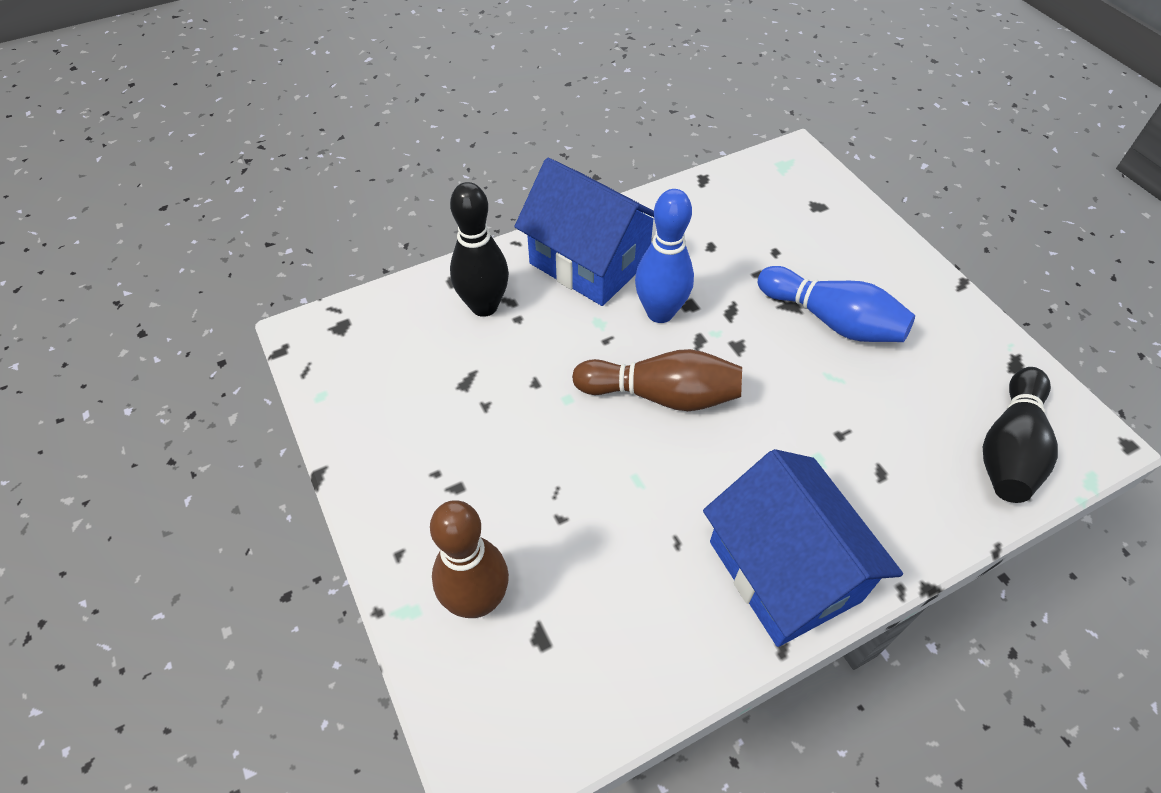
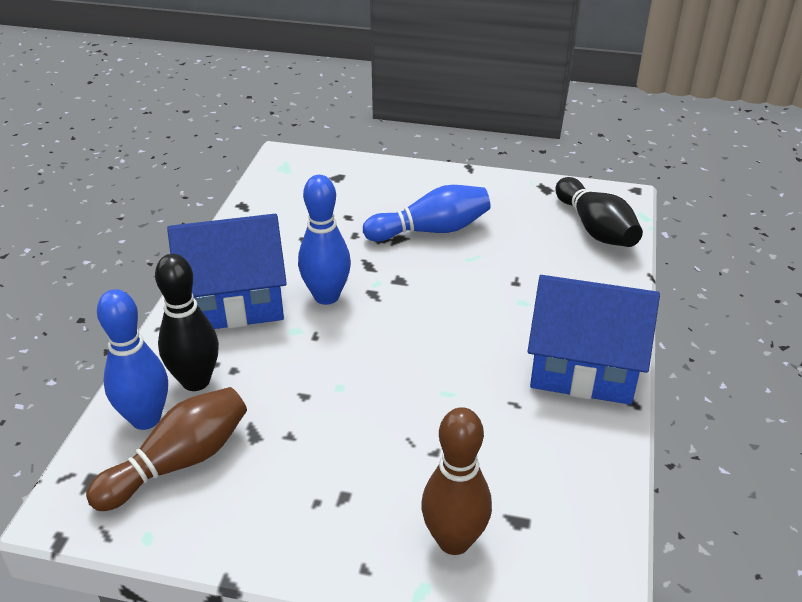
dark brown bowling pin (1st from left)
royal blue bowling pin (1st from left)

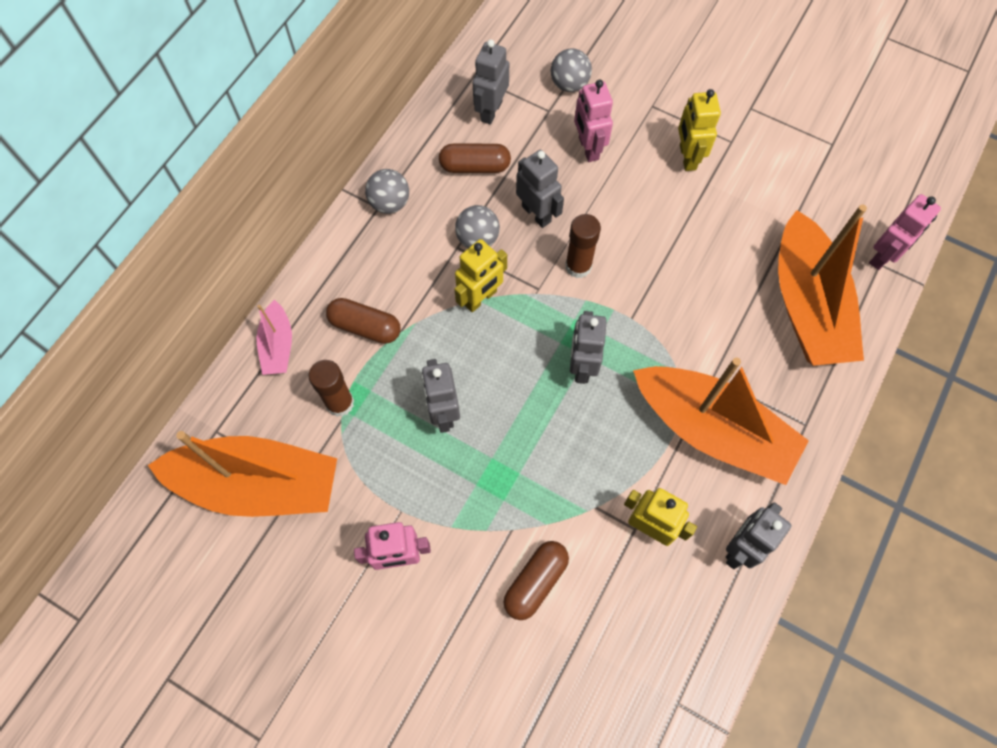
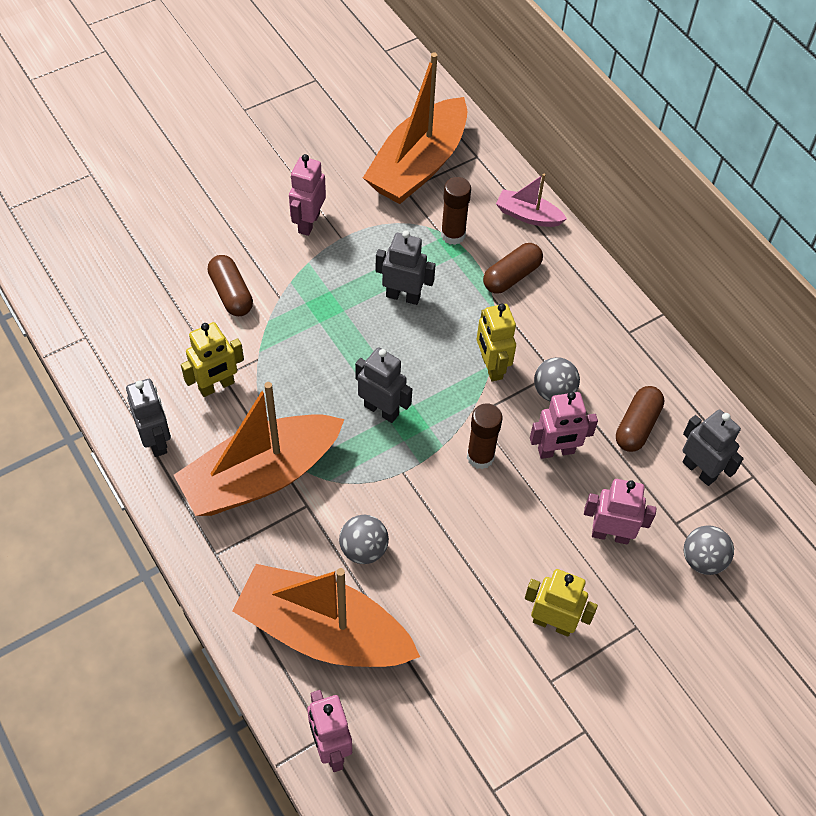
rosy robot figure (3rd from left)
ash-grey ball (1st from left)

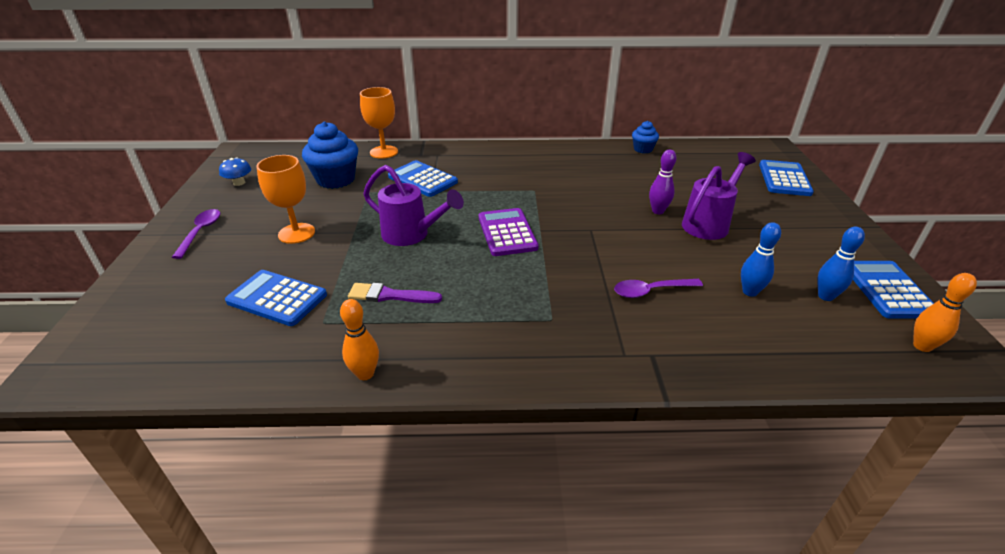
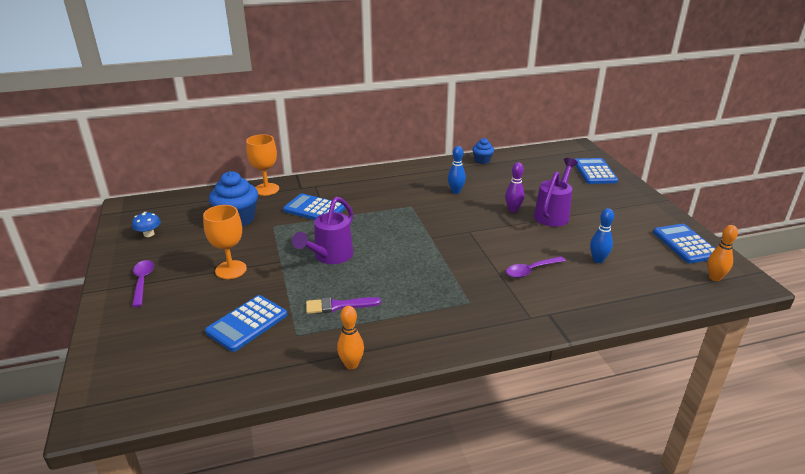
purple watering pot (1st from left)
purple adding machine
royal blue bowling pin (1st from left)
royal blue adding machine (1st from left)

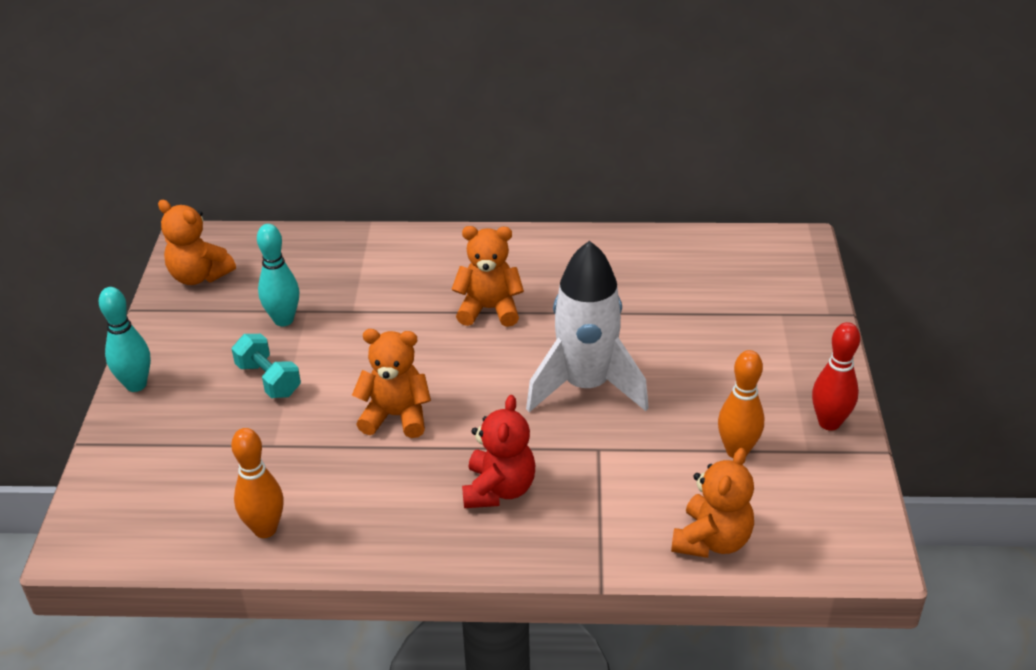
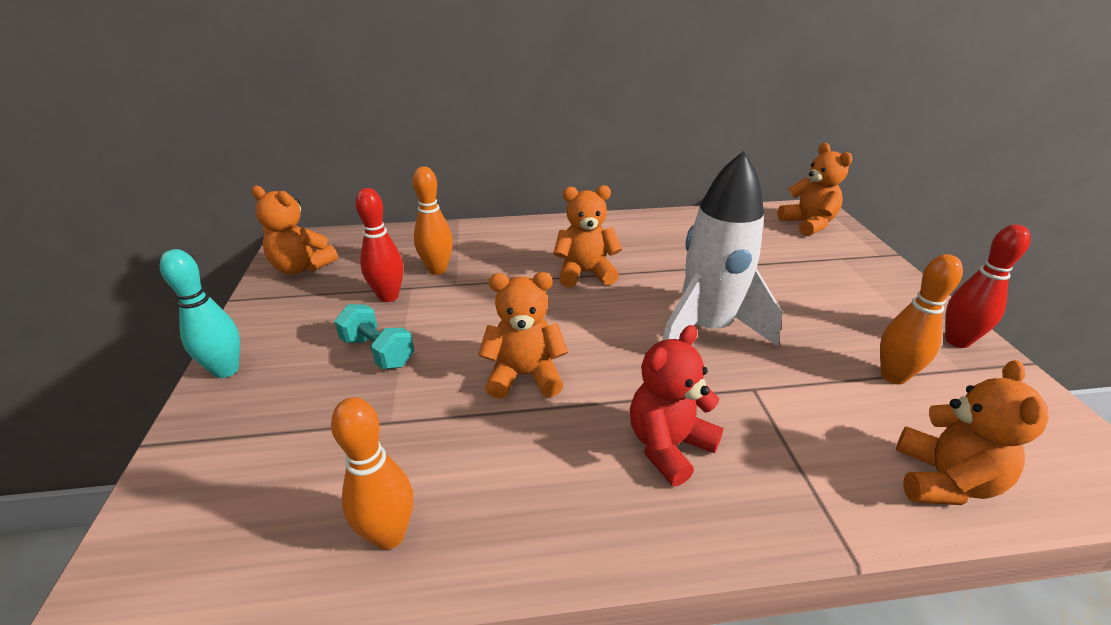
scarlet bowling pin (1st from left)
scarlet teddy
orange teddy (4th from left)
orange bowling pin (2nd from left)

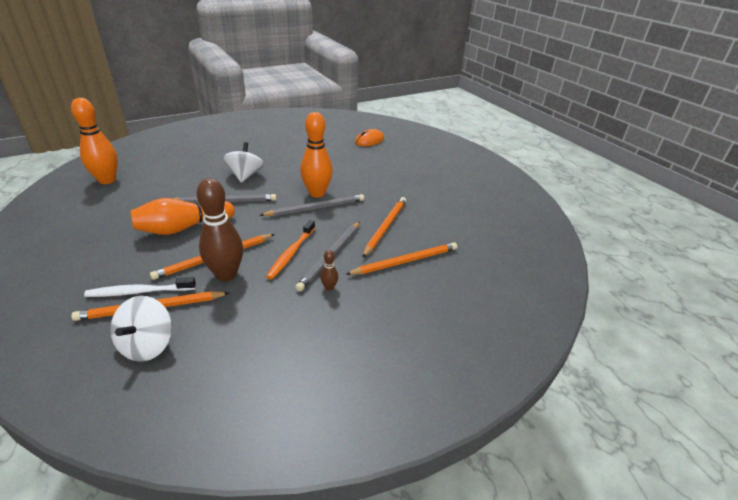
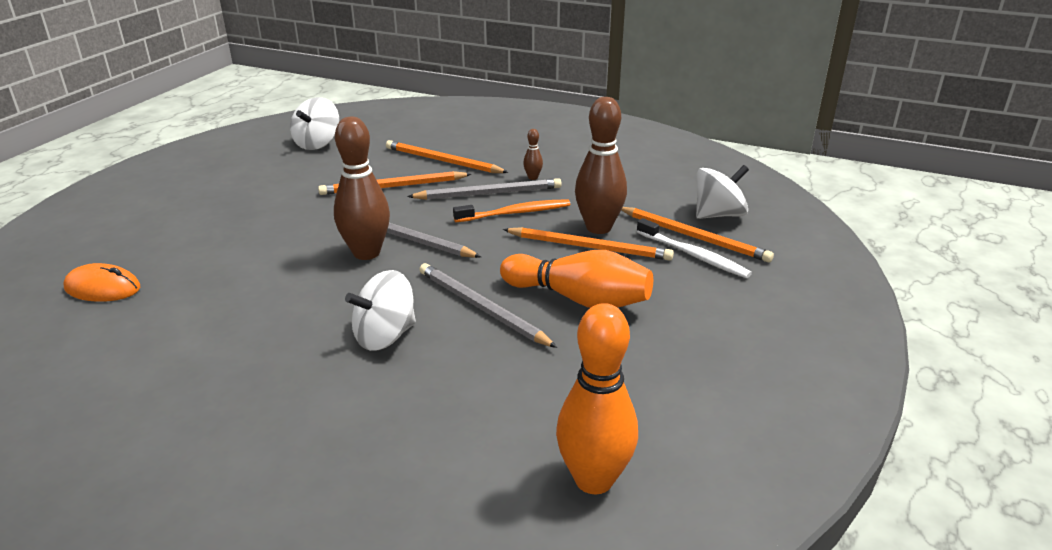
dark brown bowling pin (1st from left)
white whirligig (1st from left)

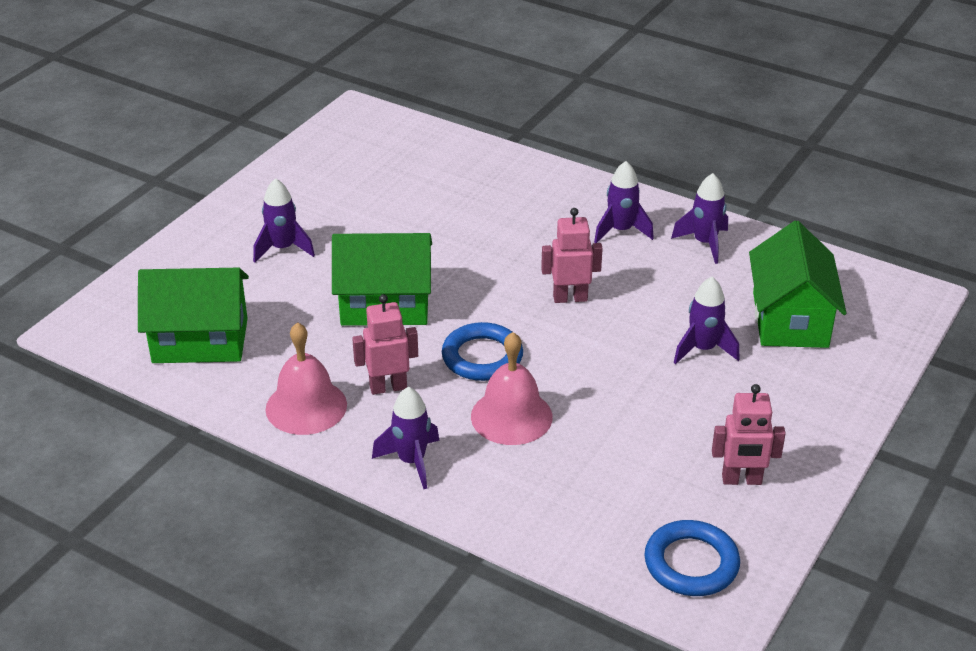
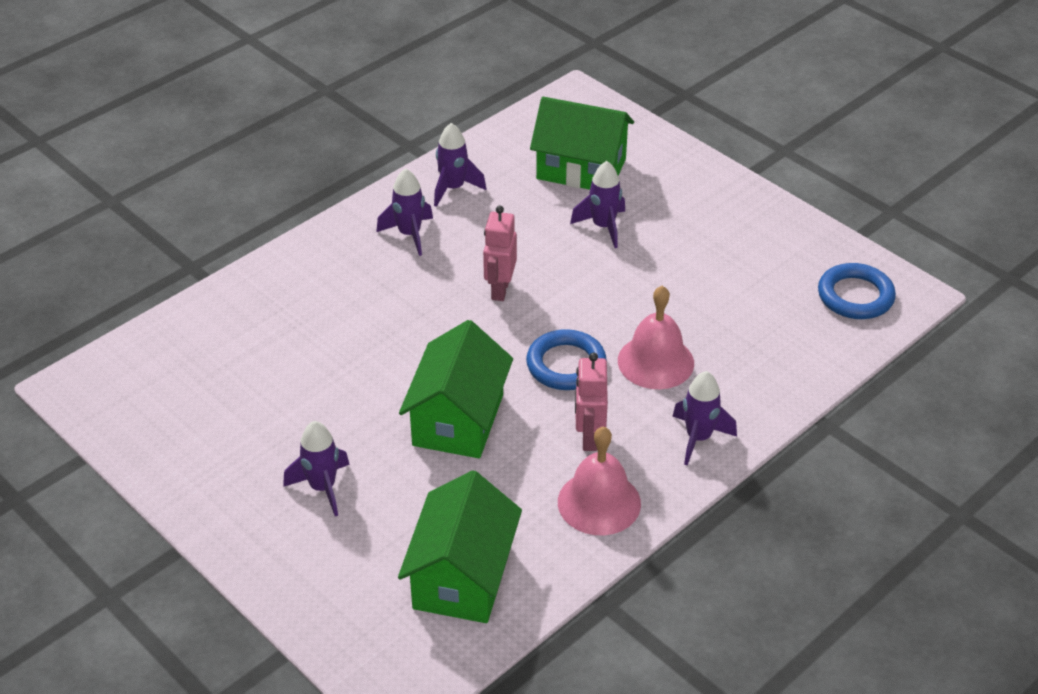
rosy robot figure (3rd from left in the first image)

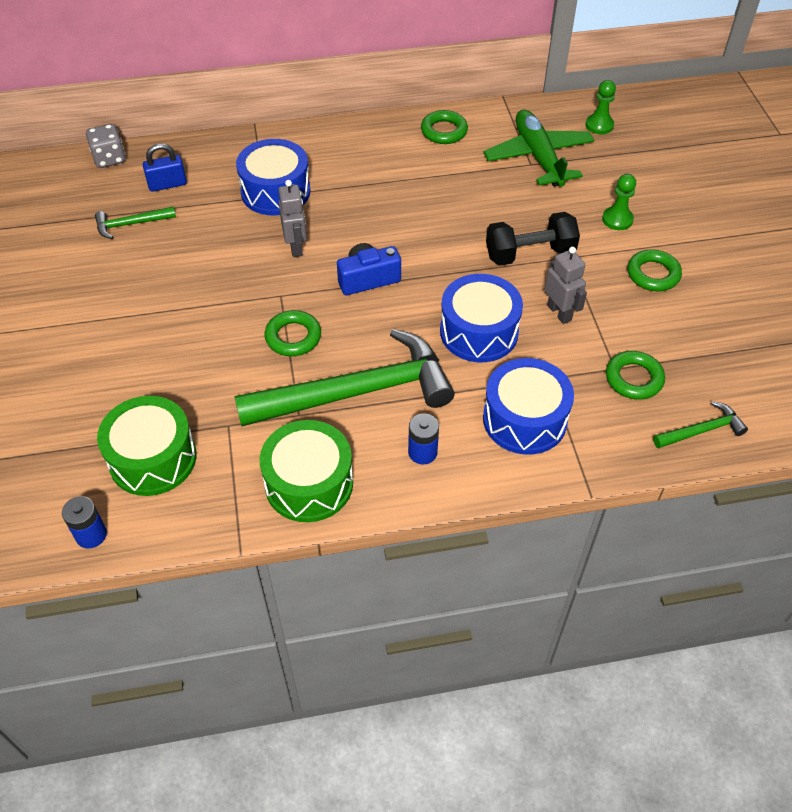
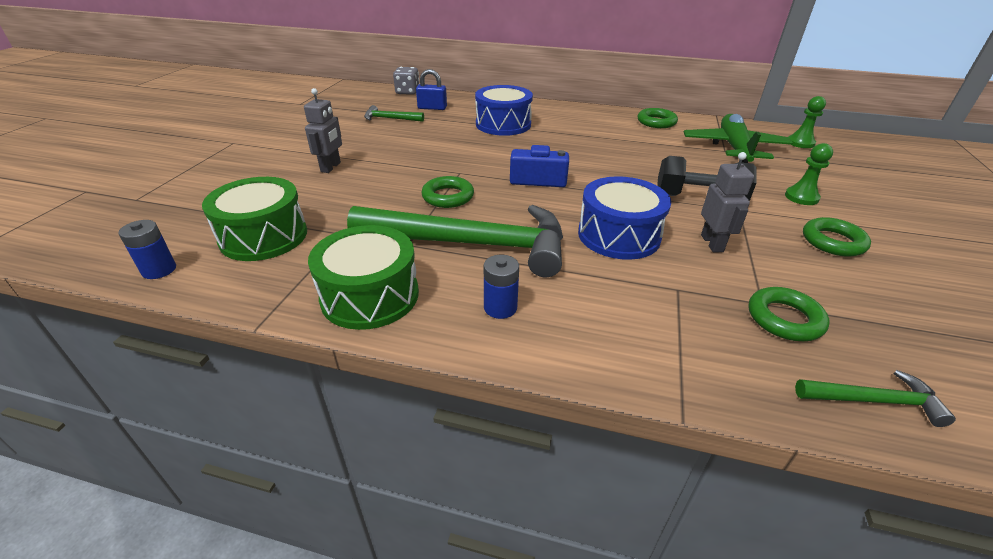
ash-grey robot figure (1st from left)
royal blue snare drum (3rd from left in the first image)

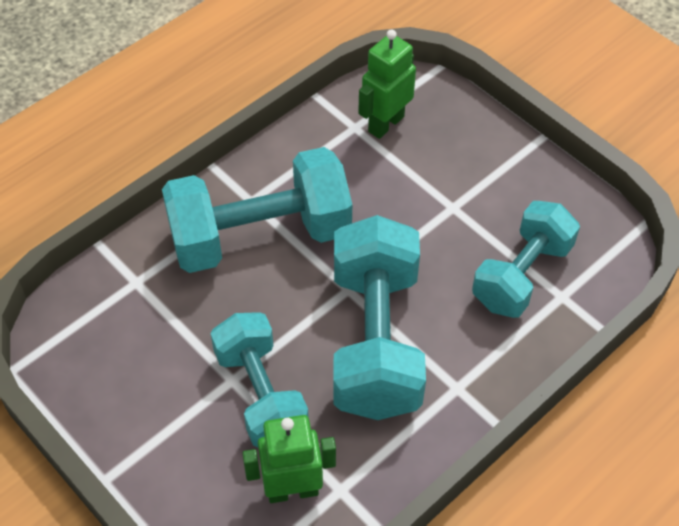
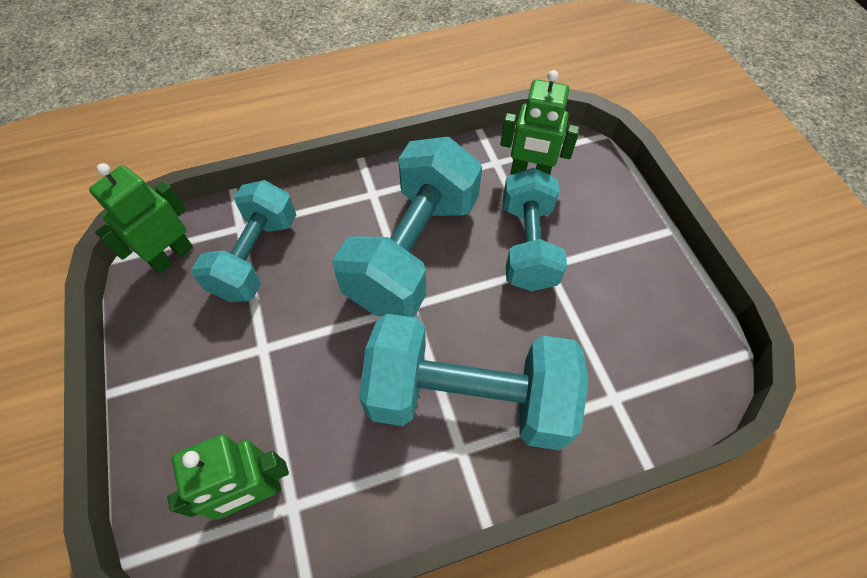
teal free weight (1st from left)
green robot figure (1st from left)

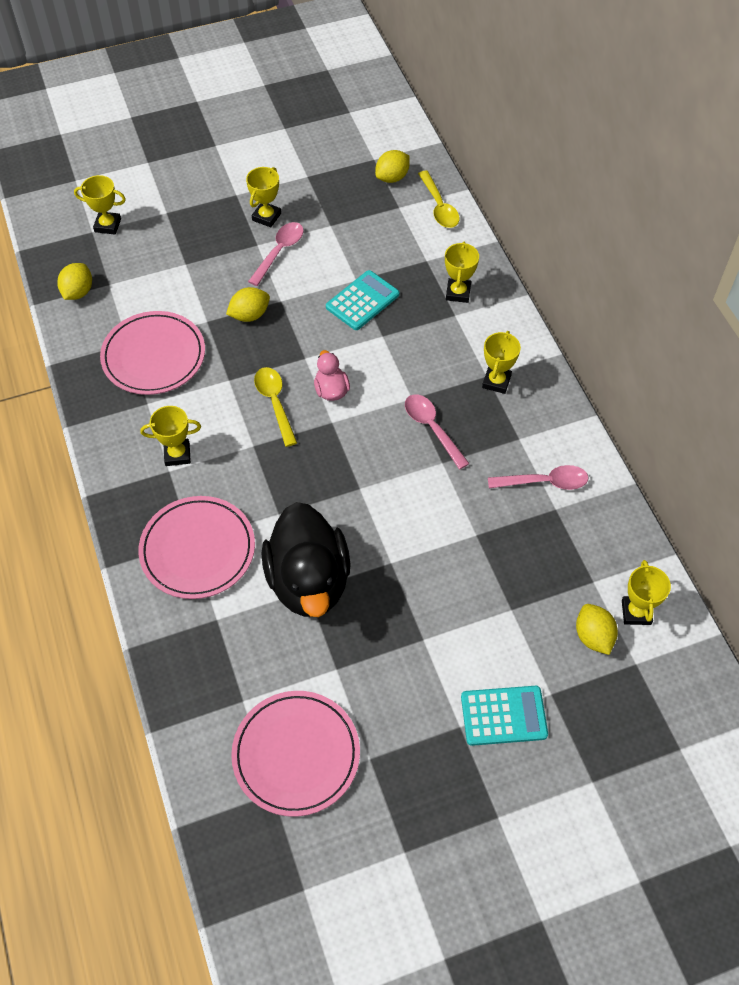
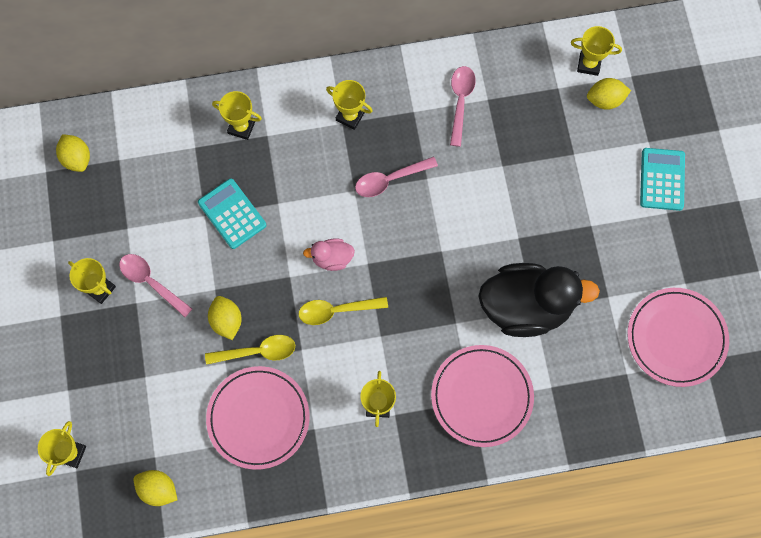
golden spoon (1st from left)

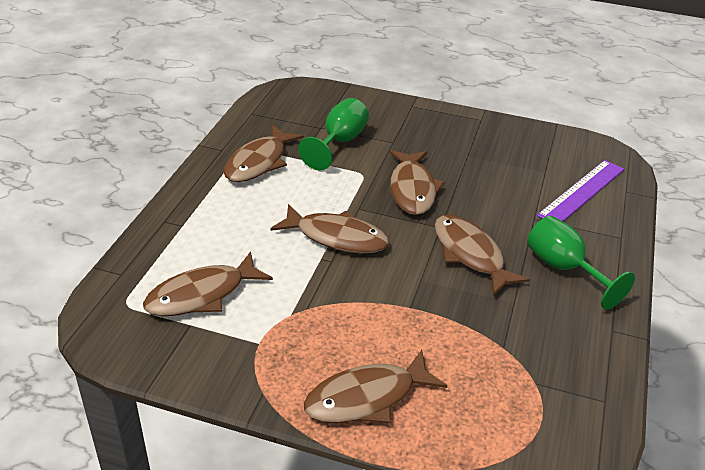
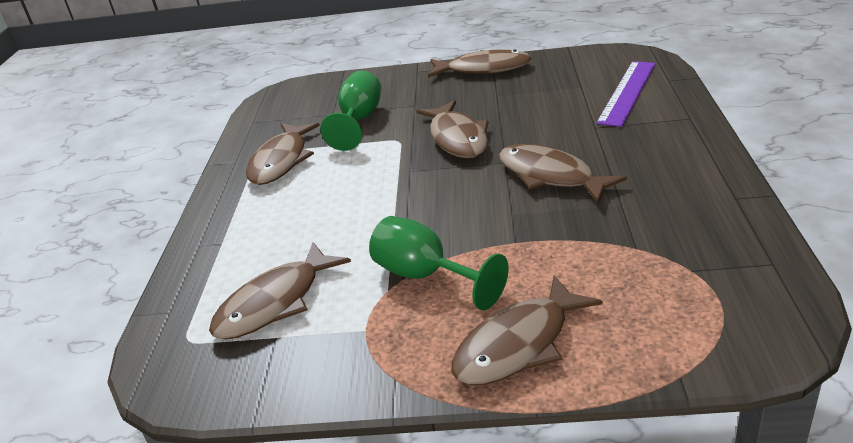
dark brown fish (4th from left)
green chalice (2nd from left)

